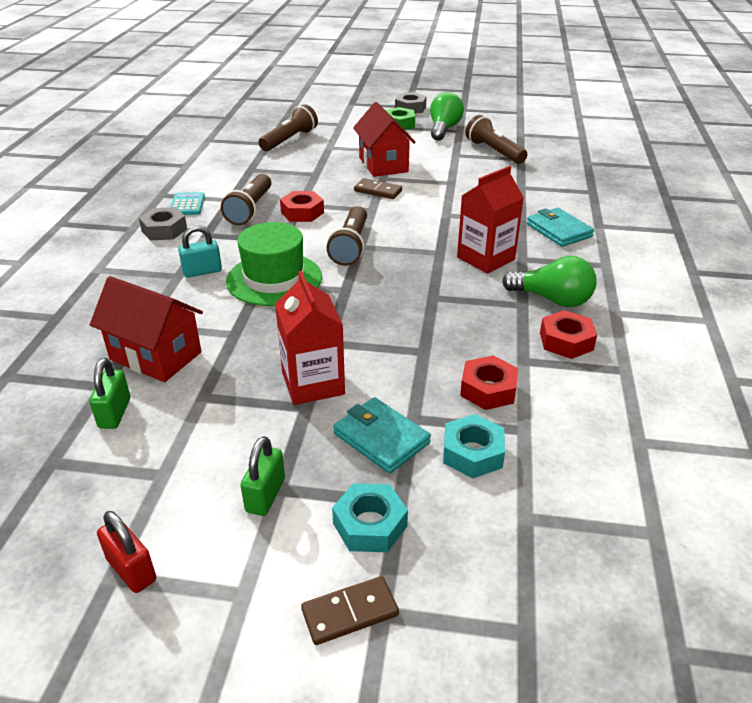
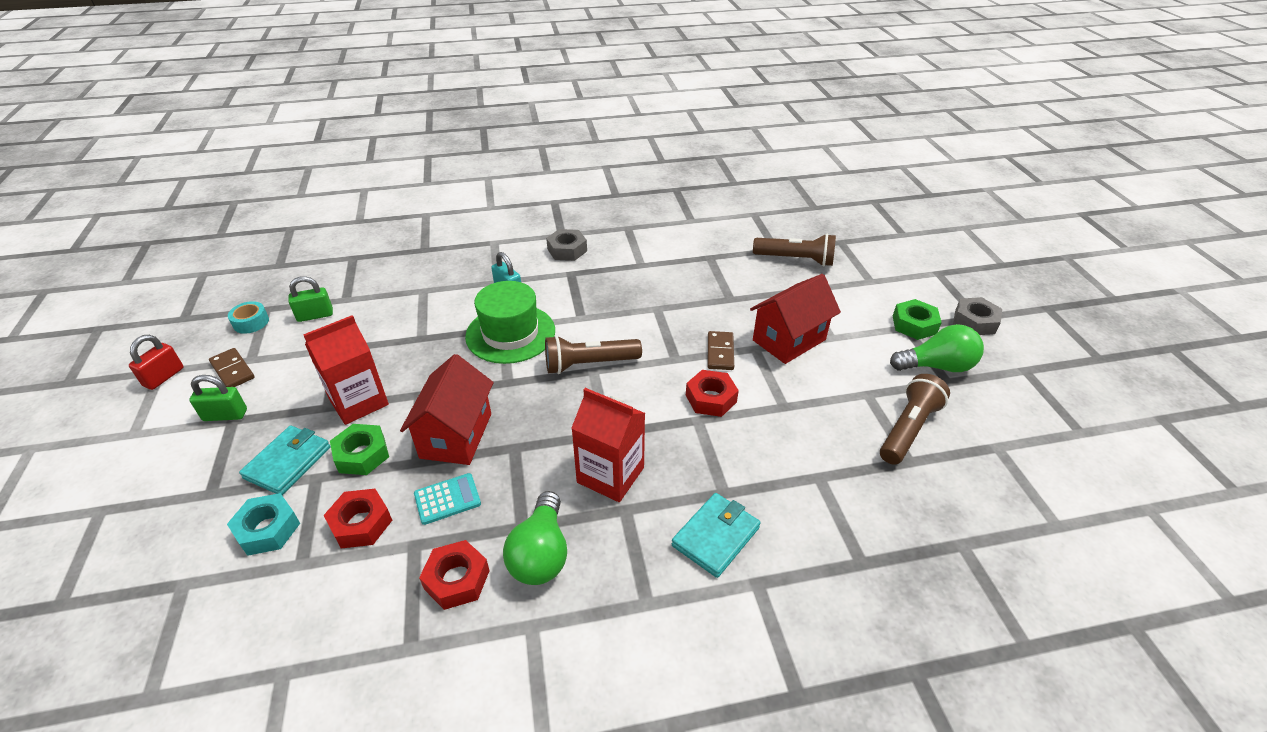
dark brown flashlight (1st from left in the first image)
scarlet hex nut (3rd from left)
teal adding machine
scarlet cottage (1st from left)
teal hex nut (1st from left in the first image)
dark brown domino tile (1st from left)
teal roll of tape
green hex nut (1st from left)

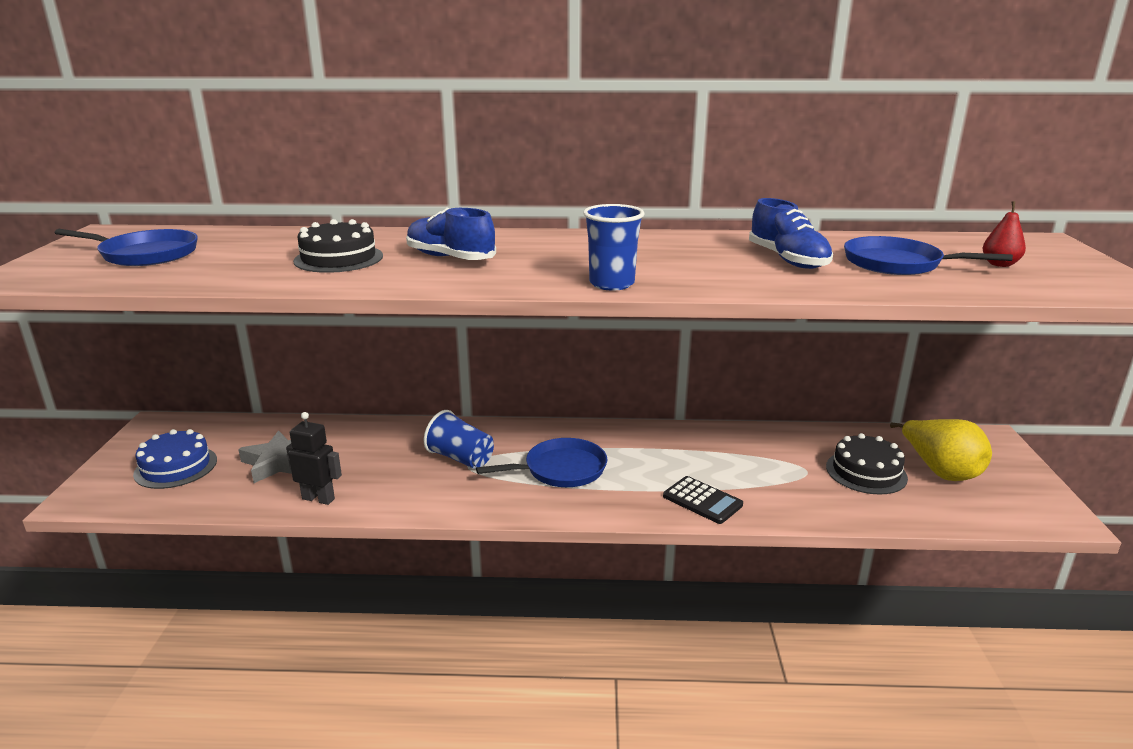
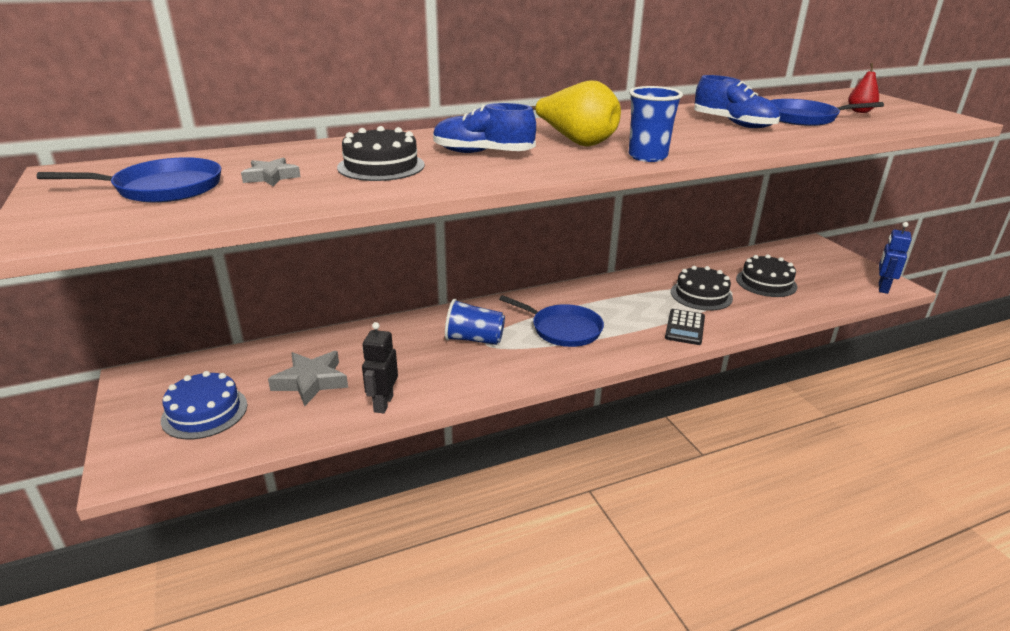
ebony robot figure
golden pear
royal blue skillet (2nd from left)
ebony adding machine
ash-grey star (1st from left)
royal blue robot figure
ebony layer cake (2nd from left)

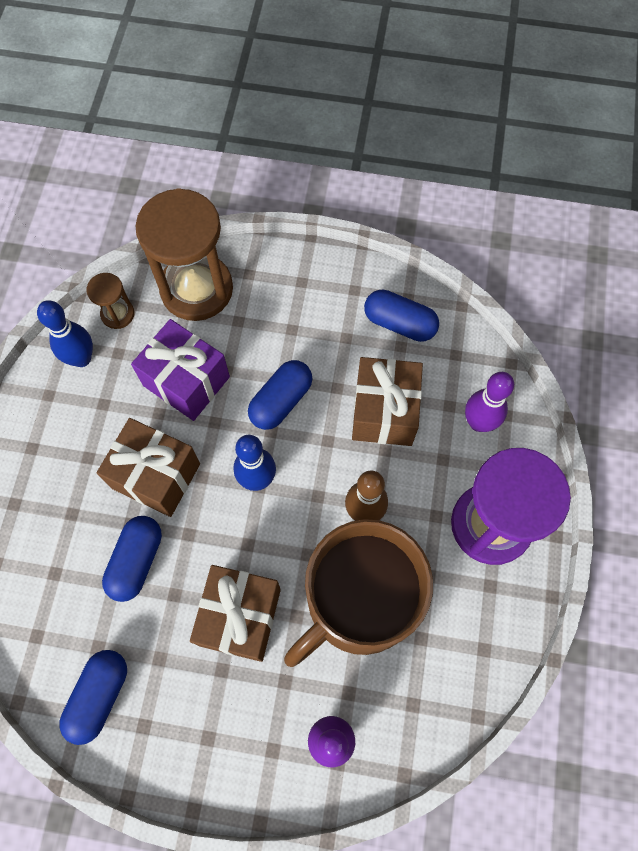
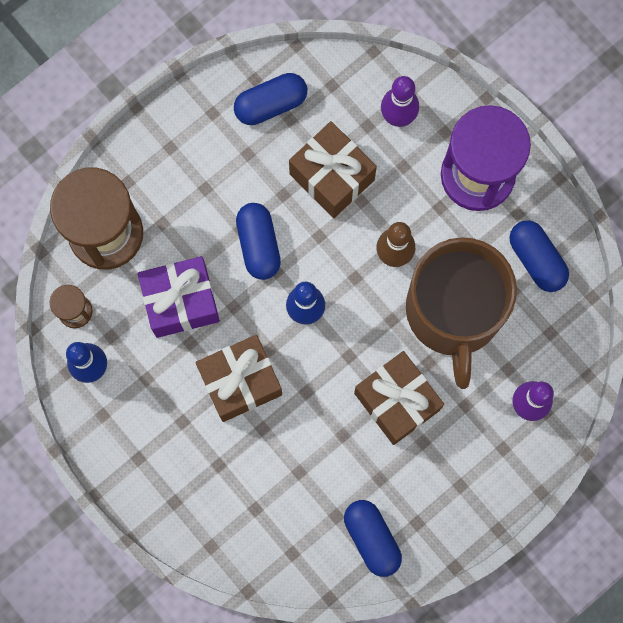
royal blue capsule (4th from left)

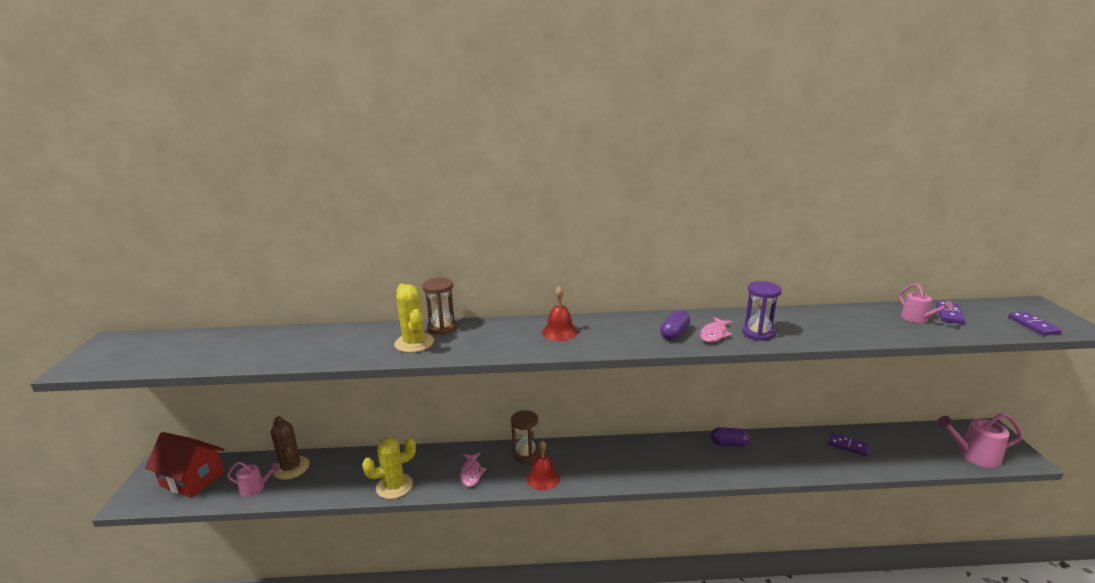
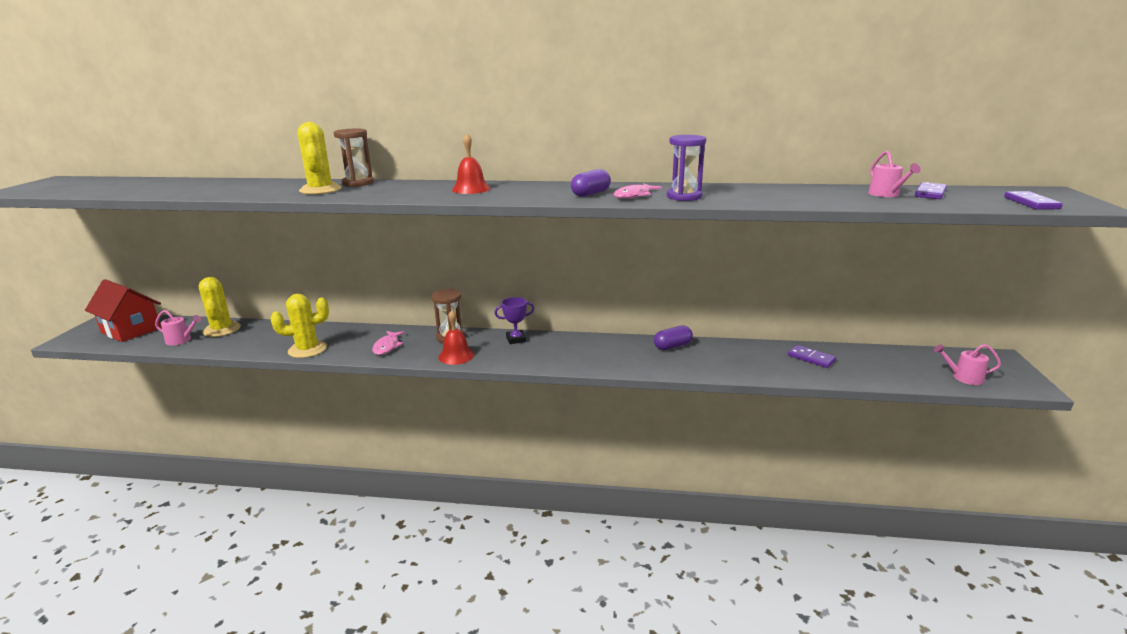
rosy watering pot (3rd from left)
golden cactus (1st from left)
purple capsule (2nd from left)
purple trophy

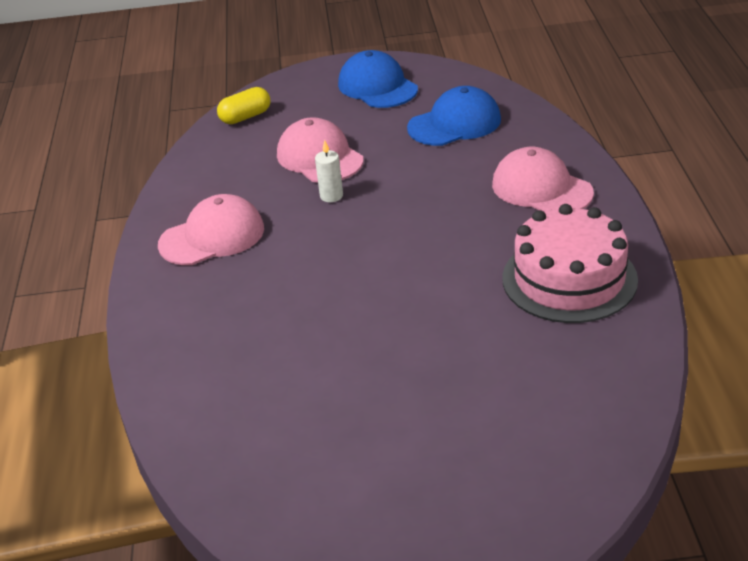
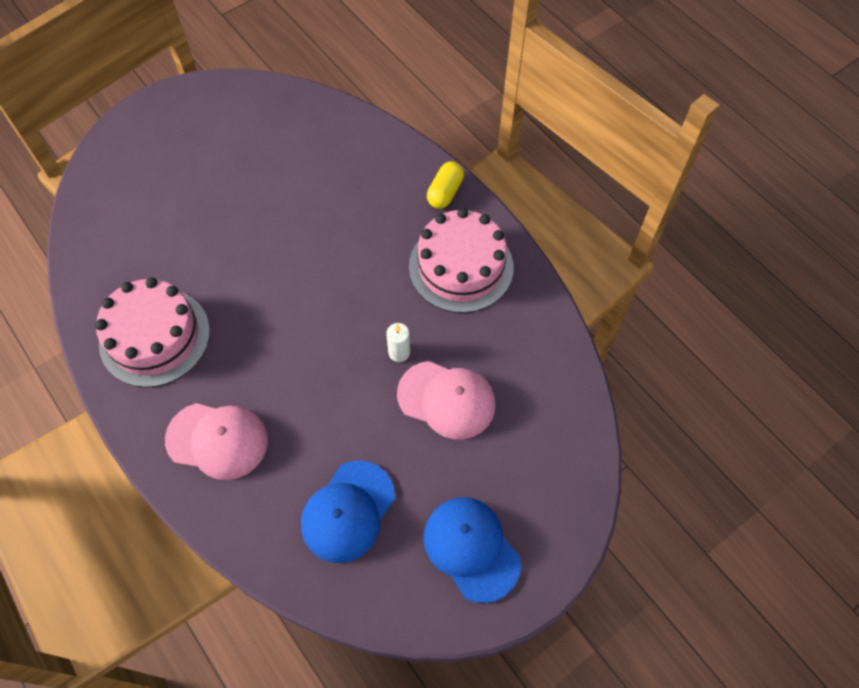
royal blue peaked cap (2nd from left)
golden capsule
rosy layer cake (2nd from left)

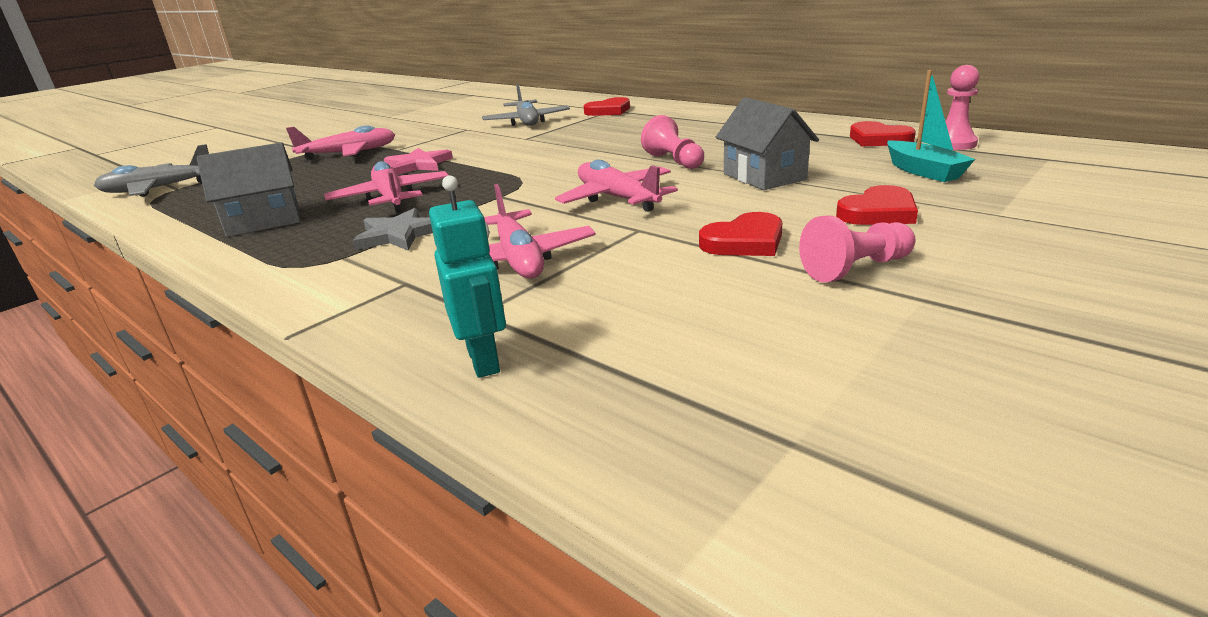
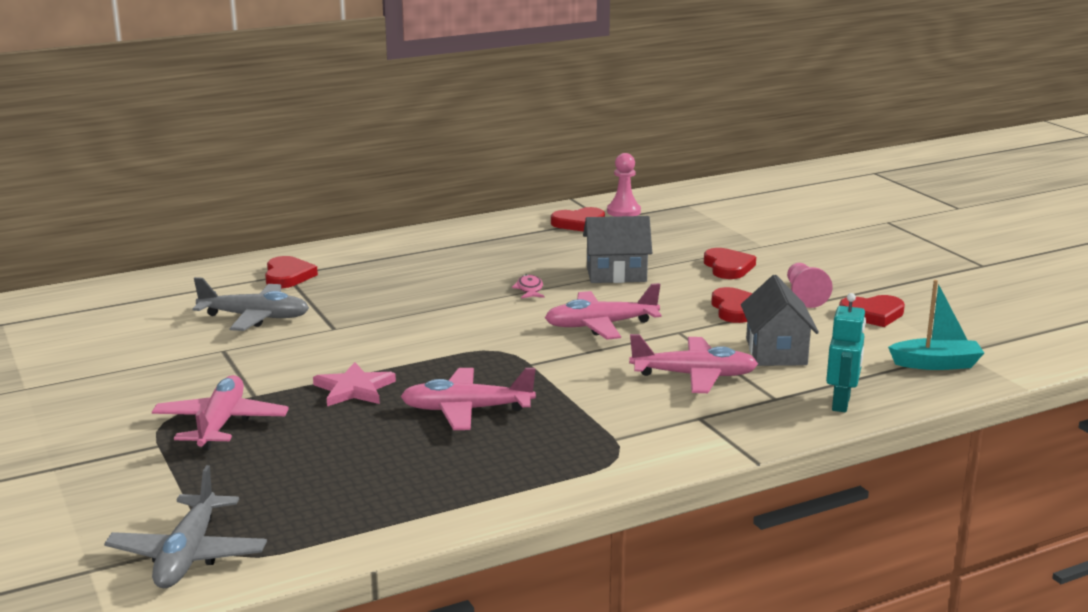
teal sailboat
rosy fish
ash-grey cottage (2nd from left)
teal robot figure
ash-grey star
scarlet heart (5th from left)

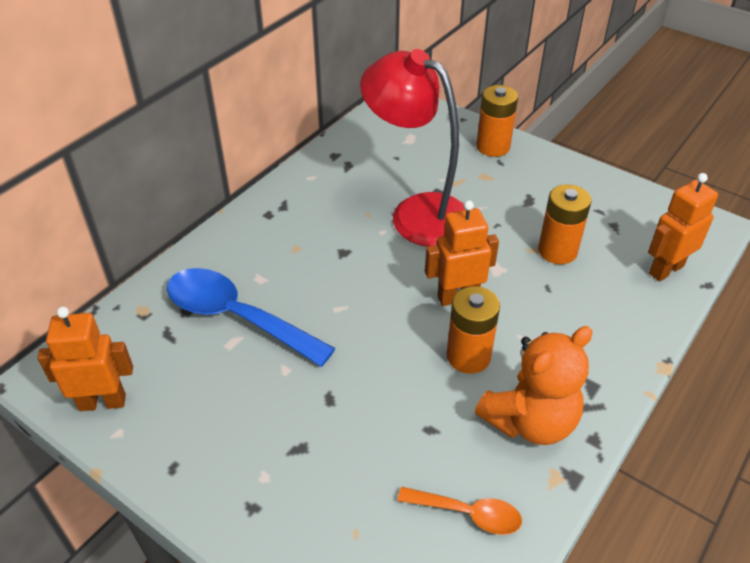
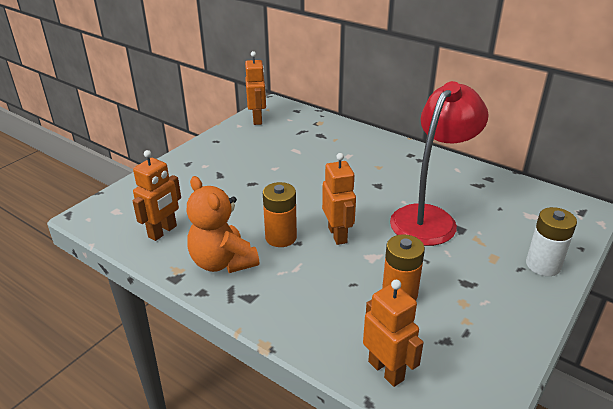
white power cell
royal blue spoon
orange robot figure (1st from left)

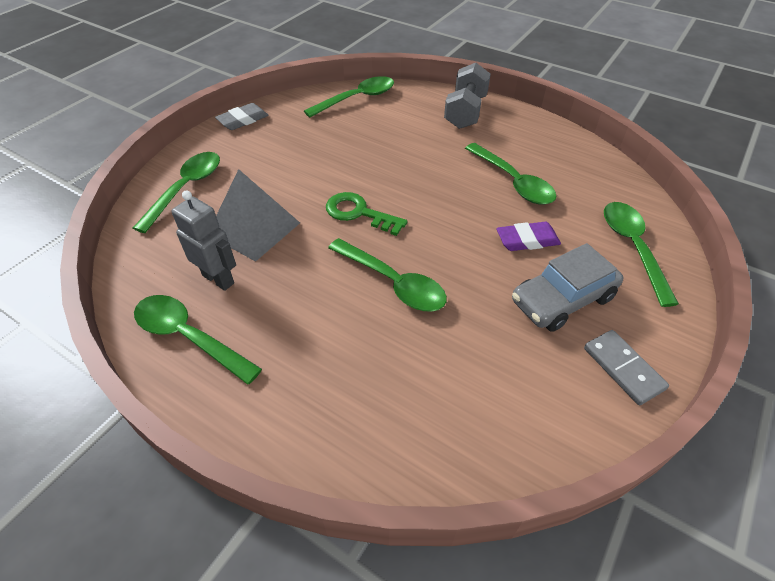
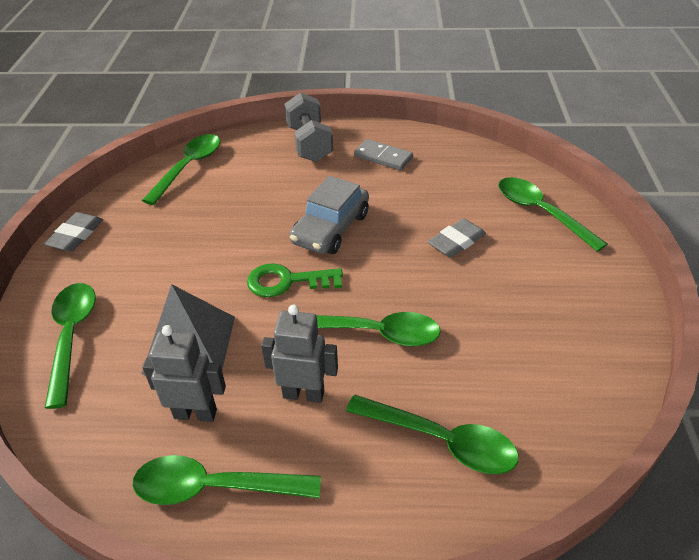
green spoon (5th from left)
ash-grey gum eraser (2nd from left)
ash-grey toy car
ash-grey domino tile
ash-grey robot figure (2nd from left)

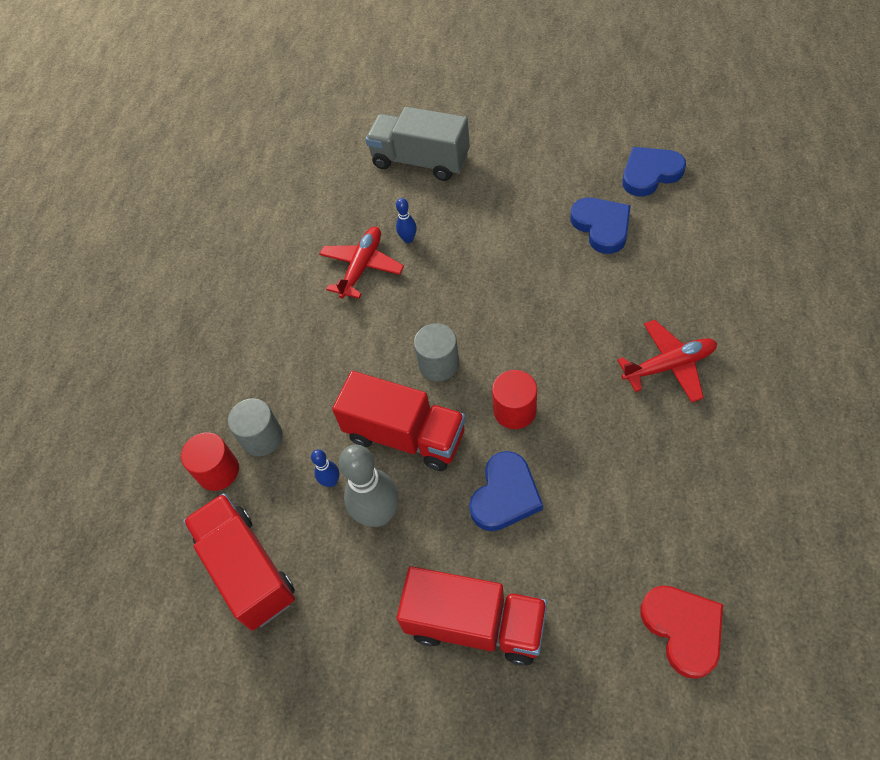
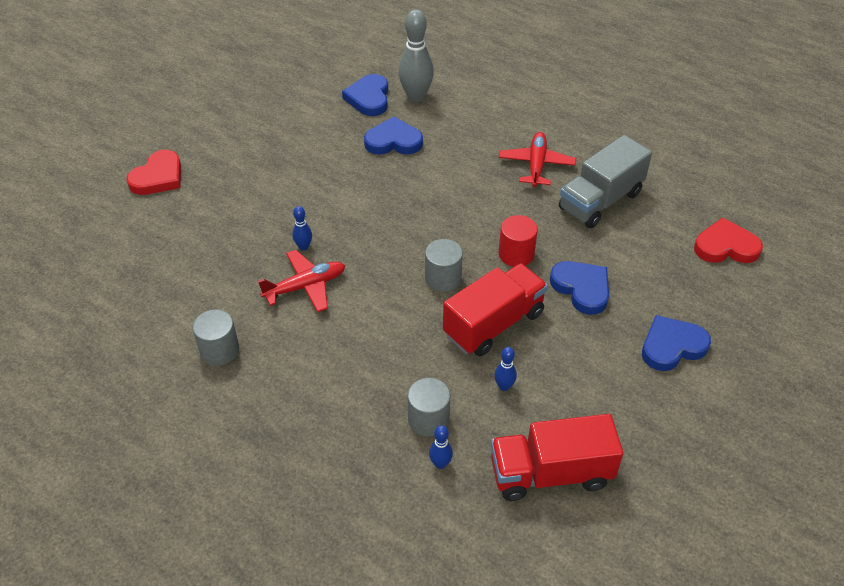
ash-grey truck
scarlet aeroplane (1st from left)
royal blue bowling pin (2nd from left)
ash-grey bowling pin
royal blue heart (4th from left)
scarlet heart (1st from left)
ash-grey solid cylinder (1st from left)

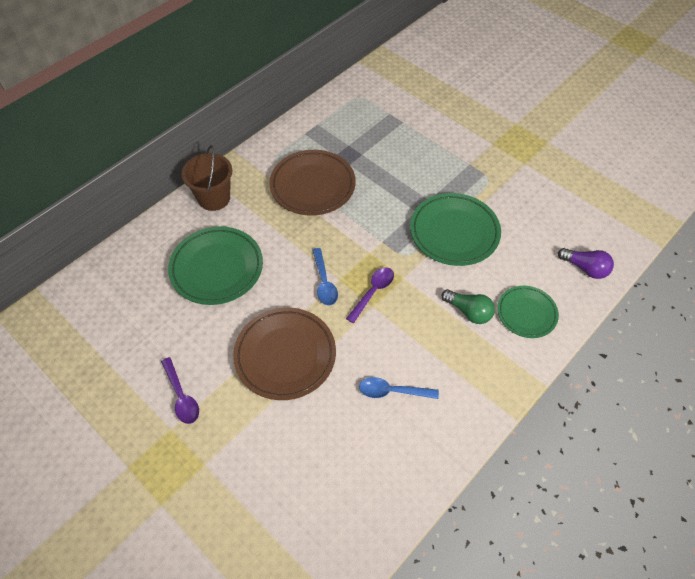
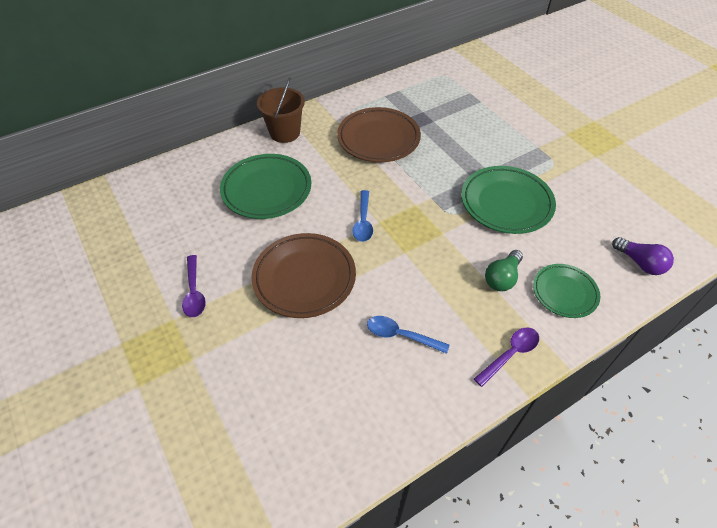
purple spoon (2nd from left)
green light bulb

